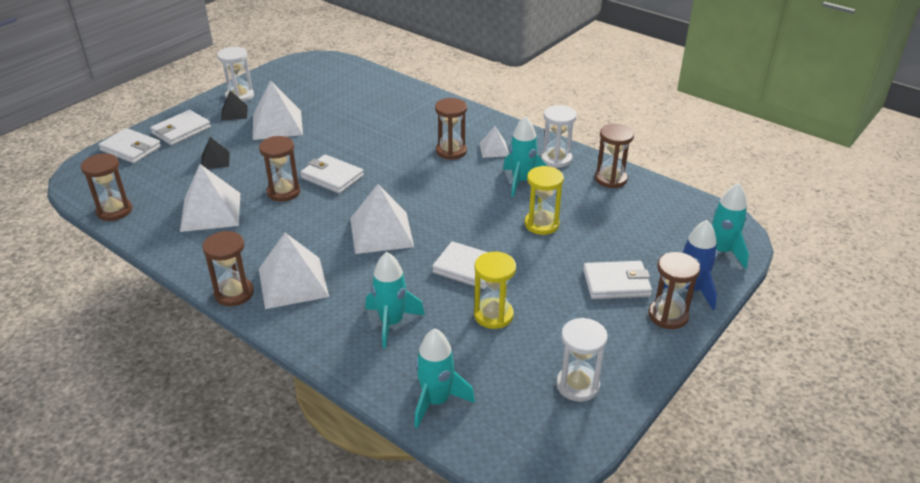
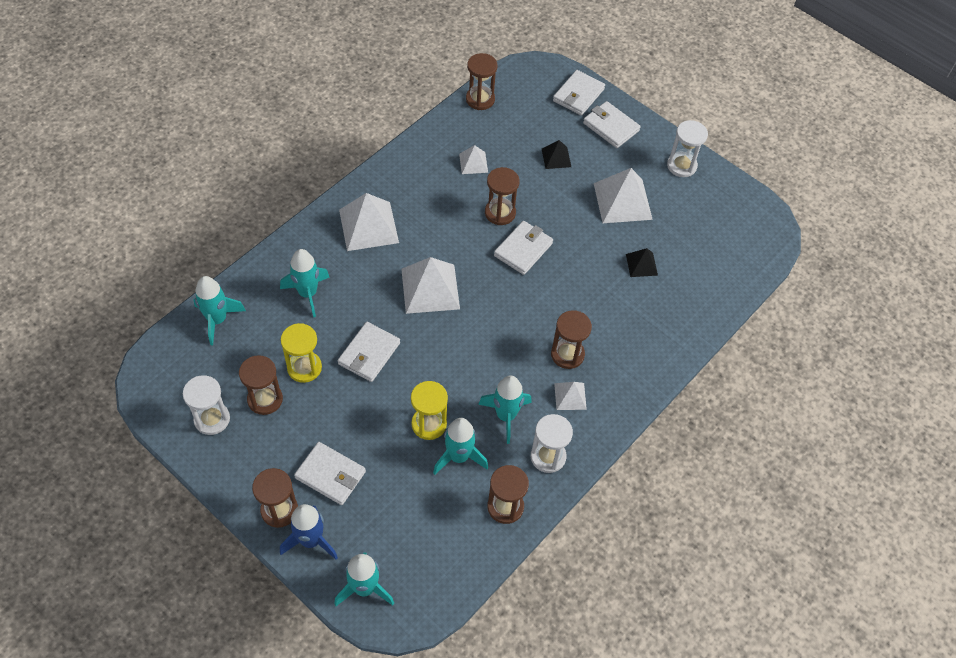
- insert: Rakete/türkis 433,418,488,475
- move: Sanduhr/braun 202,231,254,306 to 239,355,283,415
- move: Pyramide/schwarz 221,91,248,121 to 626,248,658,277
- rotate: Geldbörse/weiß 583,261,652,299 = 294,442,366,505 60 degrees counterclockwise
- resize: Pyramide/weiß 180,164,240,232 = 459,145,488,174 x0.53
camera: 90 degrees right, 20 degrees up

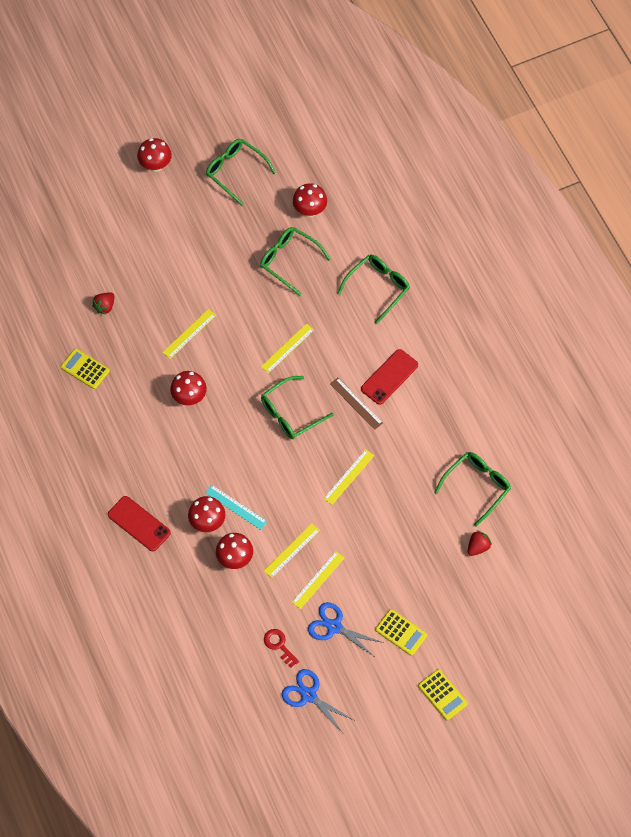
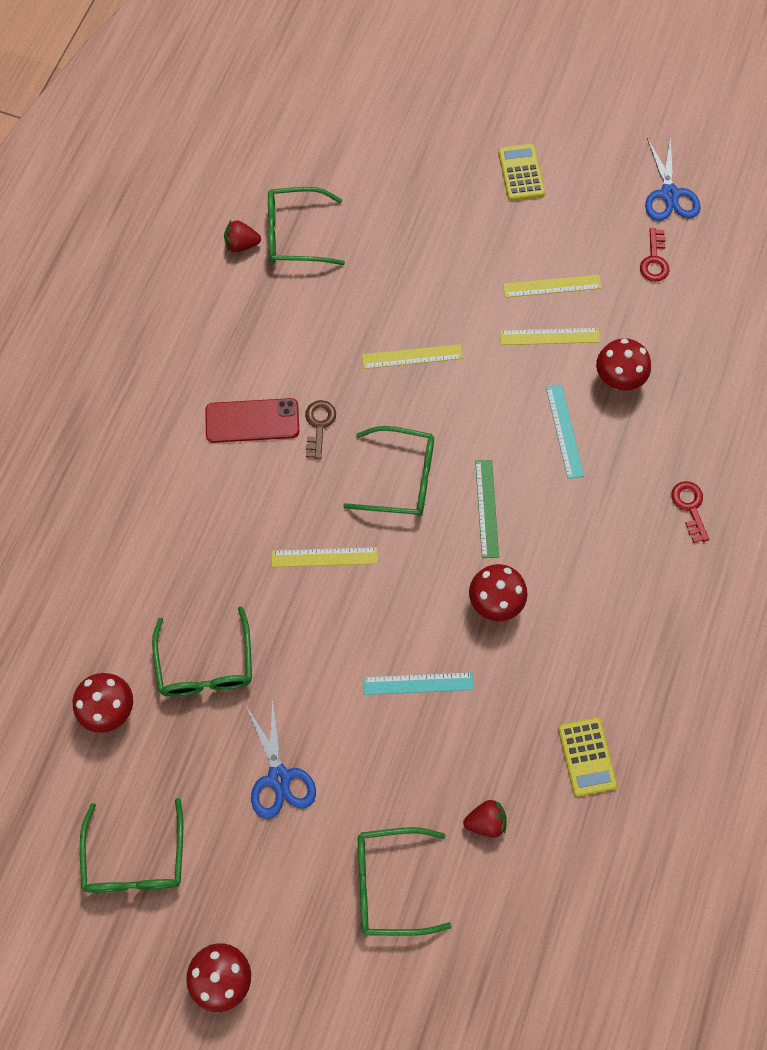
- delete: Pilz/rot 188,496,225,532
- delete: Taschenrechner/gelb 418,669,468,721
- insert: Lineal/grün 475,460,499,558
- move: Schere/blau 308,602,384,657 to 247,697,316,819
- move: Brille/grün 337,255,410,324 to 358,827,452,936
- move: Erdbeere/rot 468,530,492,556 to 224,220,261,252
- replace: Handy/rot 108,496,171,551 to Schlüssel/rot 671,481,709,543
- replace: Lineal/braun 330,378,383,430 to Schlüssel/braun 305,400,336,459
- recolor: Lineal/gelb 162,309,216,359 to Lineal/türkis 363,672,473,695
camera: 135 degrees left, 5 degrees up

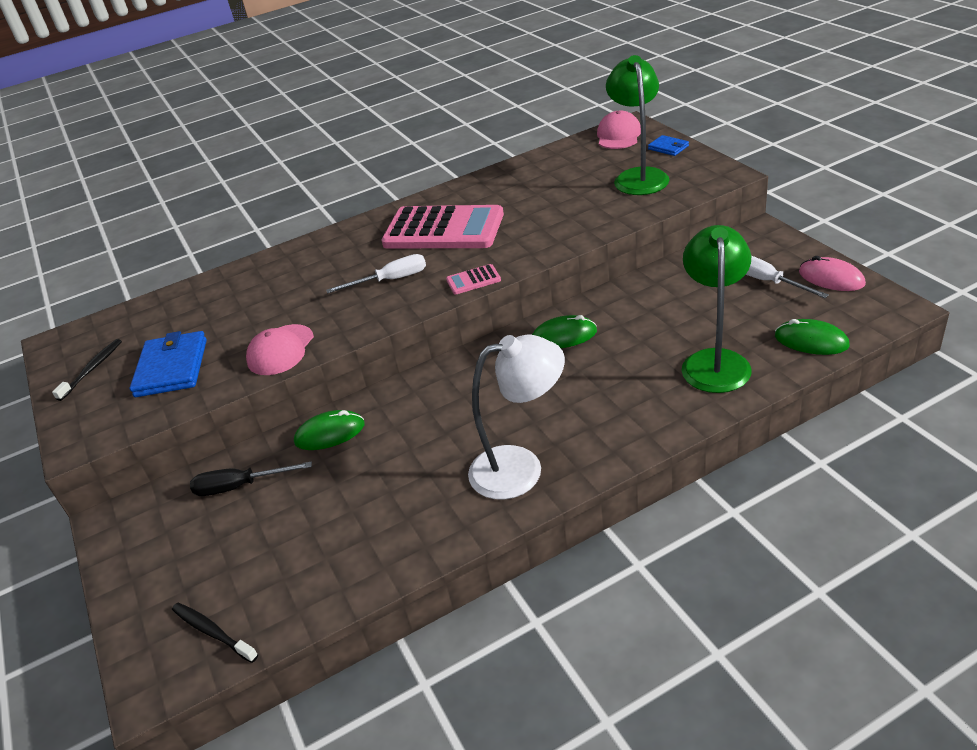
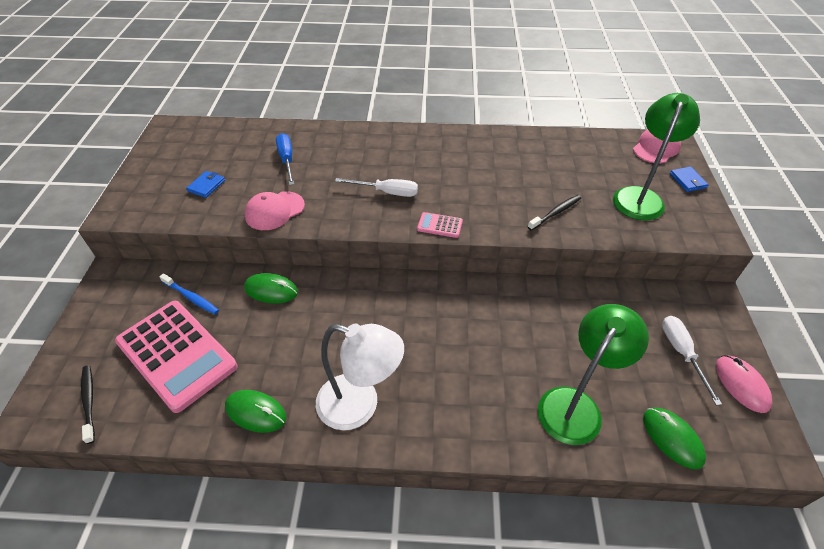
- insert: Schraubenzieher/blau 276,133,294,185
- move: Zahnbürste/schwarz 52,339,122,401 to 528,195,581,231
- move: Taschenrechner/rosa 381,205,504,249 to 115,301,238,413
- move: Computermaus/grün 532,315,597,348 to 225,390,286,433
- replace: Schraubenzieher/schwarz 190,461,312,496 to Zahnbürste/blau 159,273,219,314
- resize: Geldbörse/blau 130,331,207,397 = 186,171,225,198 x0.52
camera: 25 degrees right, 10 degrees up

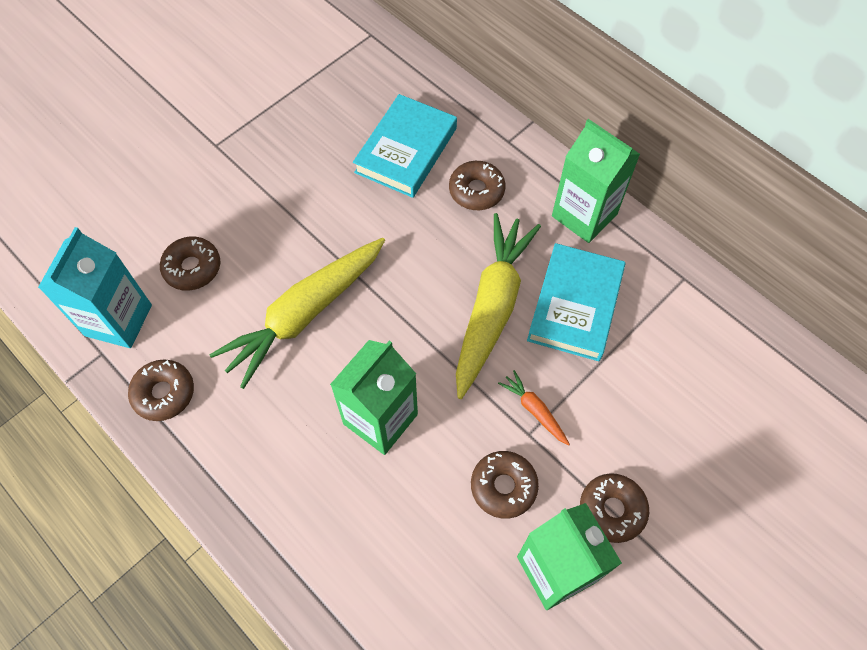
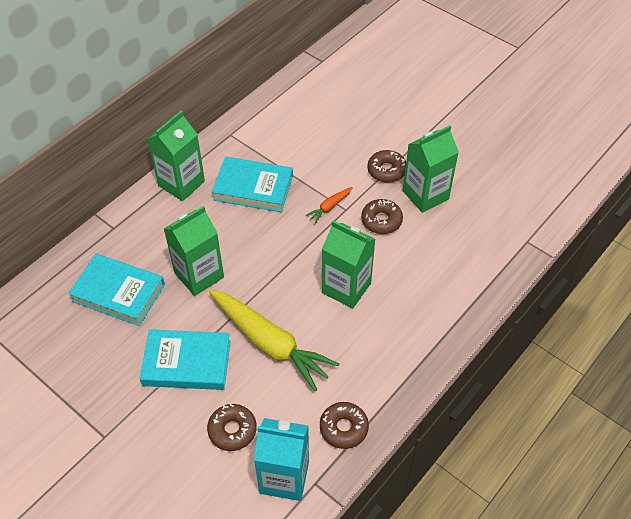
- delete: Donut/braun 449,161,505,210
- delete: Karotte/gelb 456,213,541,399
- insert: Buch/türkis 139,329,231,390
- insert: Getränkekarton/grün 164,206,224,296
camera: 95 degrees left, 10 degrees down

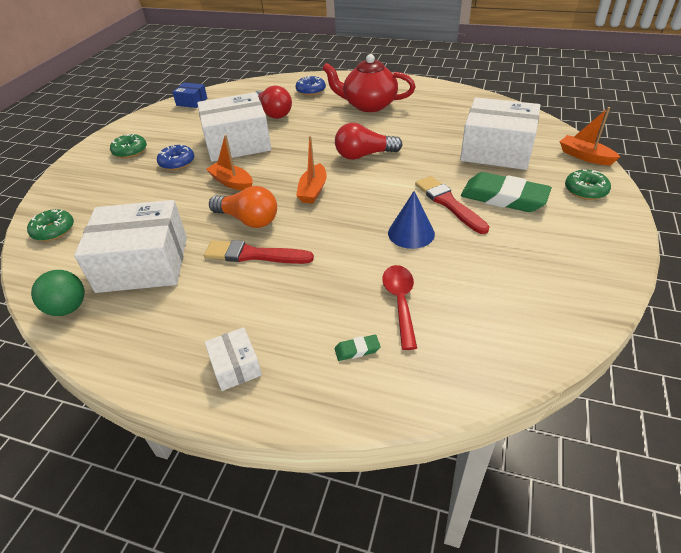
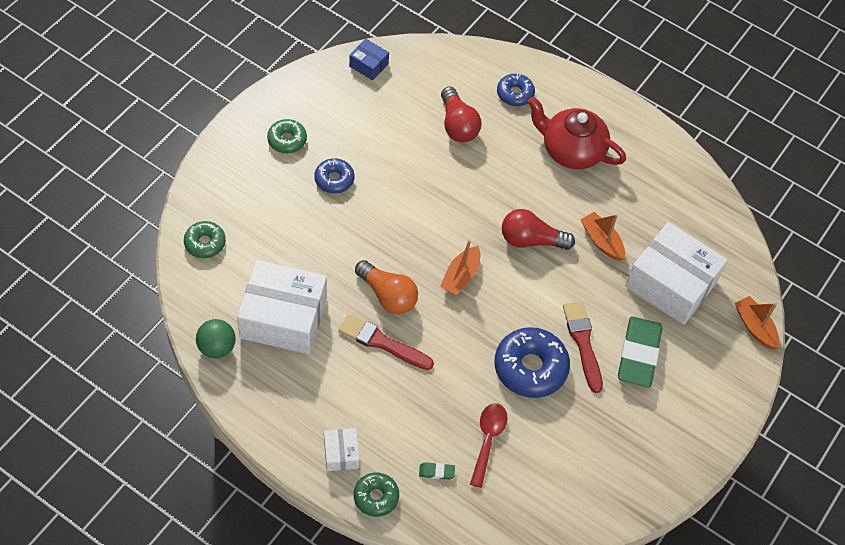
- delete: Schachtel/weiß 197,92,271,162
- move: Boot/orange 206,135,253,191 to 580,212,625,261
- move: Donut/grün 565,170,611,200 to 354,473,399,517
- replace: Kegel/blau 388,191,435,249 to Donut/blau 494,327,570,398
- rotate: Radiergummi/grün 461,172,552,212 = 618,316,662,388 60 degrees clockwise
camera: 10 degrees right, 15 degrees up

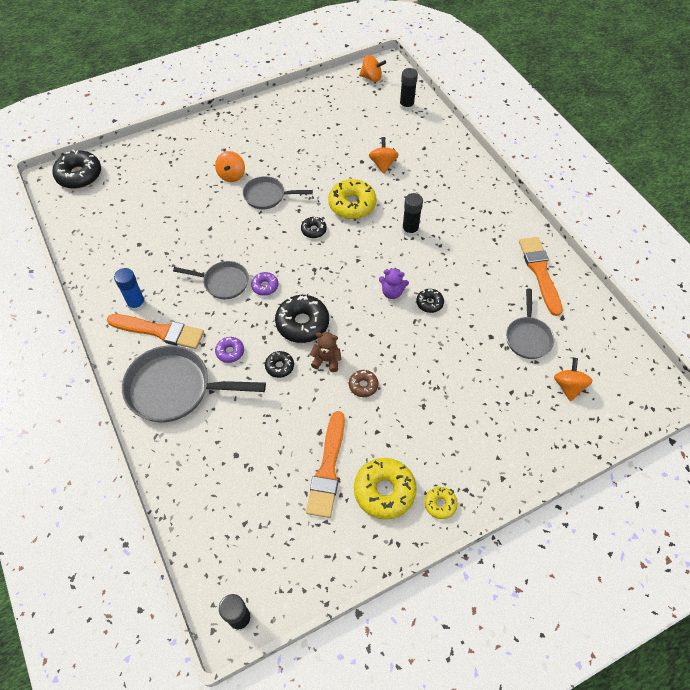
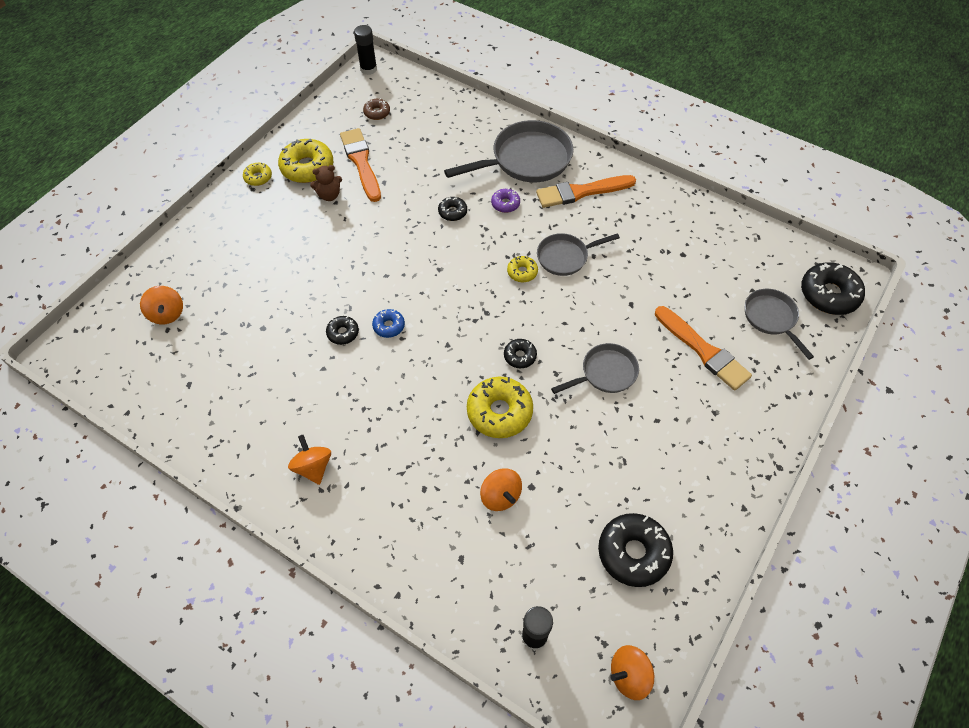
- delete: Klebestift/blau 114,268,146,312
- delete: Klebestift/schwarz 402,193,423,237
- move: Kreisel/orange 215,151,245,182 to 288,435,331,485
- move: Donut/schwarz 275,295,329,343 to 598,513,673,587
- move: Teddybär/braun 310,332,342,372 to 310,165,342,201
- move: Donut/braun 349,370,378,397 to 363,98,390,120
- move: Pfanne/grau 506,289,554,359 to 745,289,814,360
- move: Pinsel/orange 519,237,563,316 to 655,306,752,391
- replace: Teddybär/lila 379,268,409,299 to Donut/blau 372,309,405,338
- recolor: Donut/lila 251,272,278,296 to Donut/gelb 507,256,538,282
camera: 150 degrees right, 0 degrees up

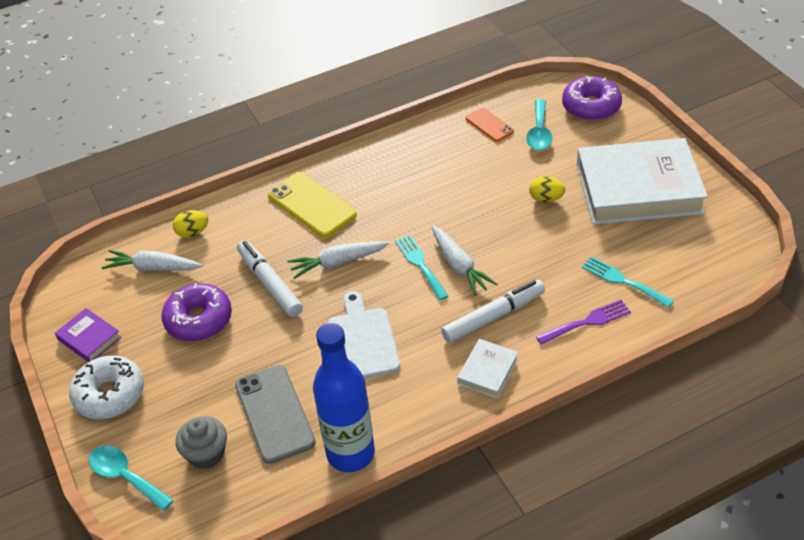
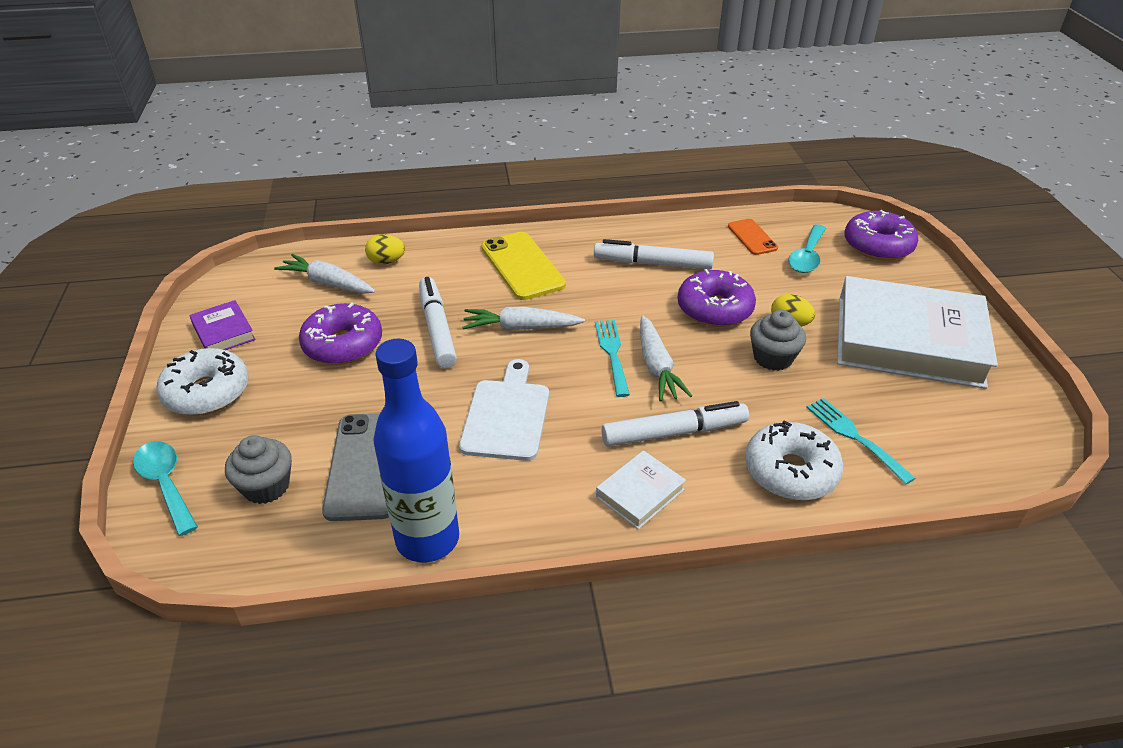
- insert: Filzstift/weiß 594,239,714,270
- insert: Donut/lila 677,269,756,327
- insert: Muffin/grau 750,310,806,371
- replace: Gabel/lila 536,300,631,345 to Donut/weiß 745,420,843,501
camera: 15 degrees right, 5 degrees down

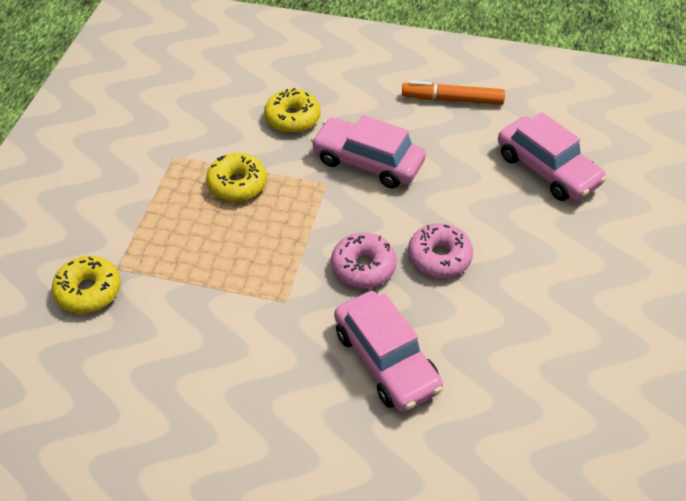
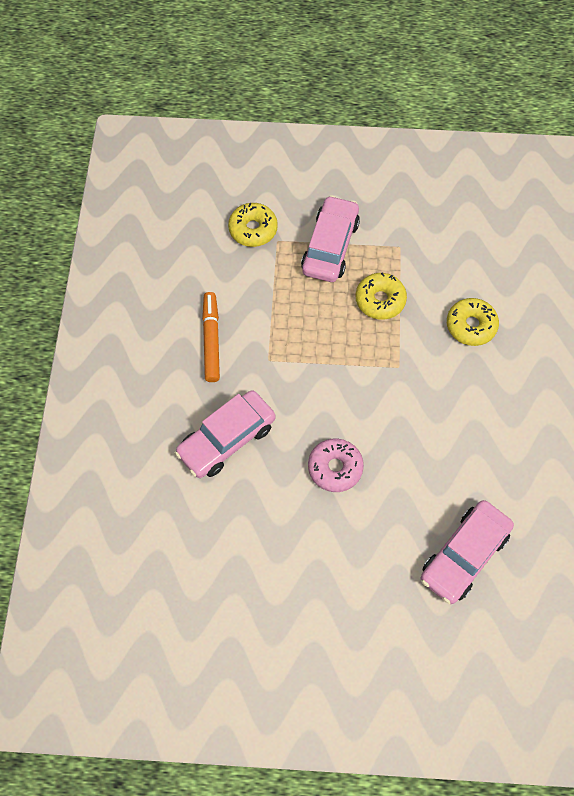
- delete: Donut/rosa 331,232,397,288
- move: Auto/rosa 311,115,426,188 to 301,195,360,282
- move: Filzstift/orange 402,81,505,105 to 202,292,220,382
camera: 80 degrees right, 15 degrees up

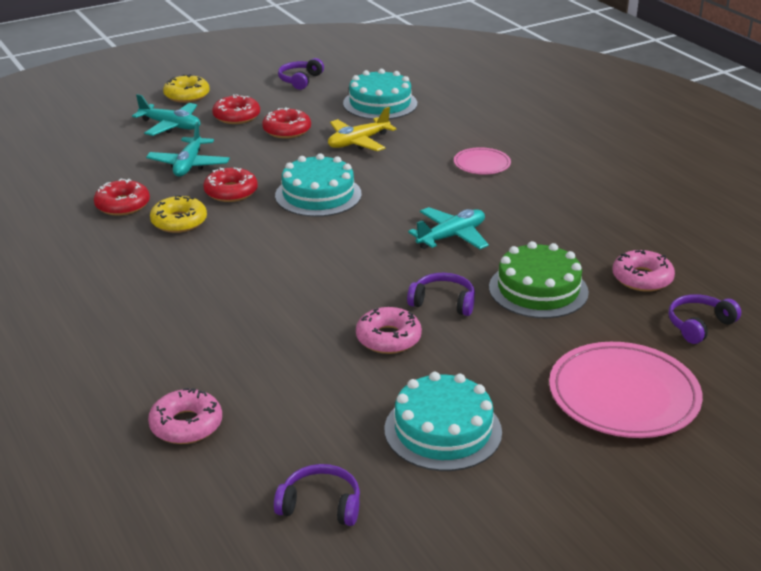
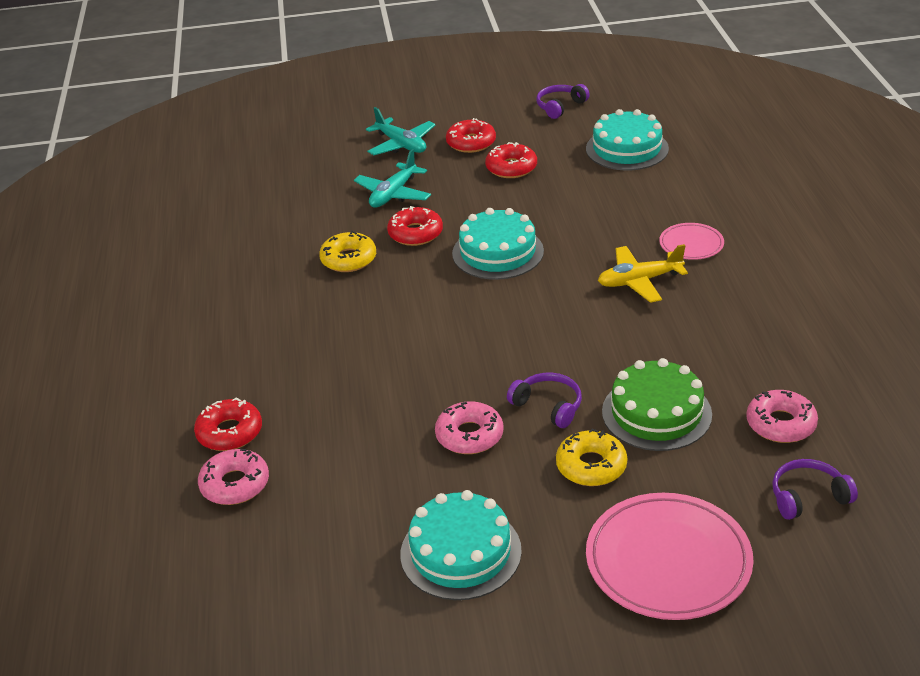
- delete: Kopfhörer/lila 274,464,360,526
- delete: Flugzeug/türkis 408,207,489,249
- move: Donut/rot 94,179,150,216 to 194,397,262,451
- move: Donut/gelb 163,74,210,103 to 556,428,627,486
- move: Flugzeug/gelb 328,107,396,151 to 598,244,688,303
camera: 25 degrees right, 5 degrees up

